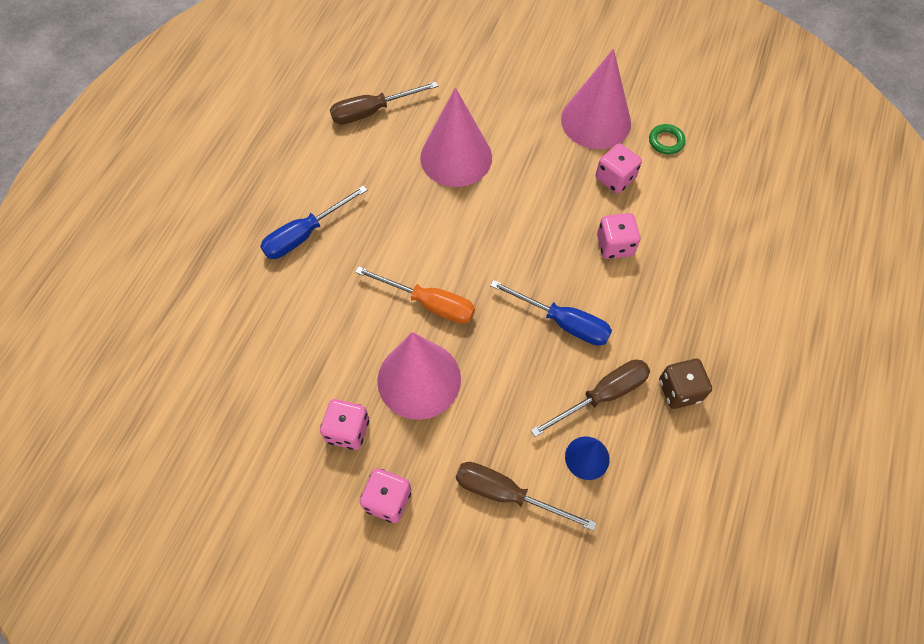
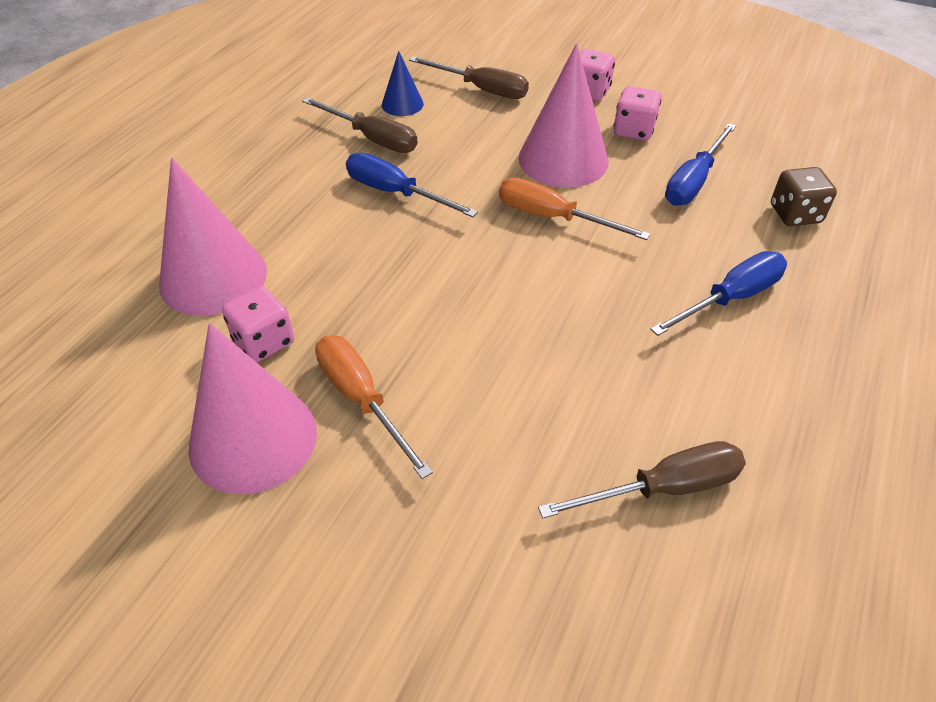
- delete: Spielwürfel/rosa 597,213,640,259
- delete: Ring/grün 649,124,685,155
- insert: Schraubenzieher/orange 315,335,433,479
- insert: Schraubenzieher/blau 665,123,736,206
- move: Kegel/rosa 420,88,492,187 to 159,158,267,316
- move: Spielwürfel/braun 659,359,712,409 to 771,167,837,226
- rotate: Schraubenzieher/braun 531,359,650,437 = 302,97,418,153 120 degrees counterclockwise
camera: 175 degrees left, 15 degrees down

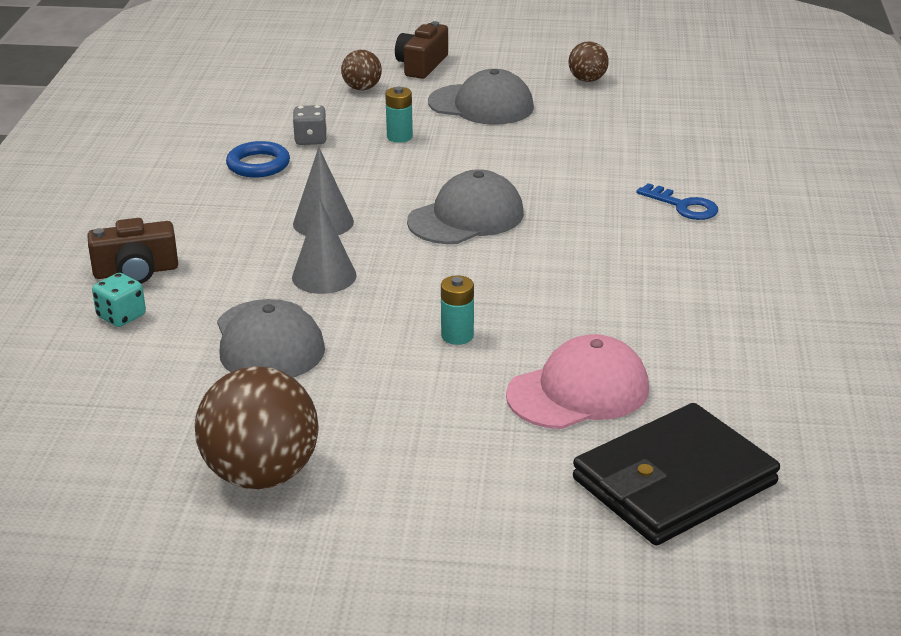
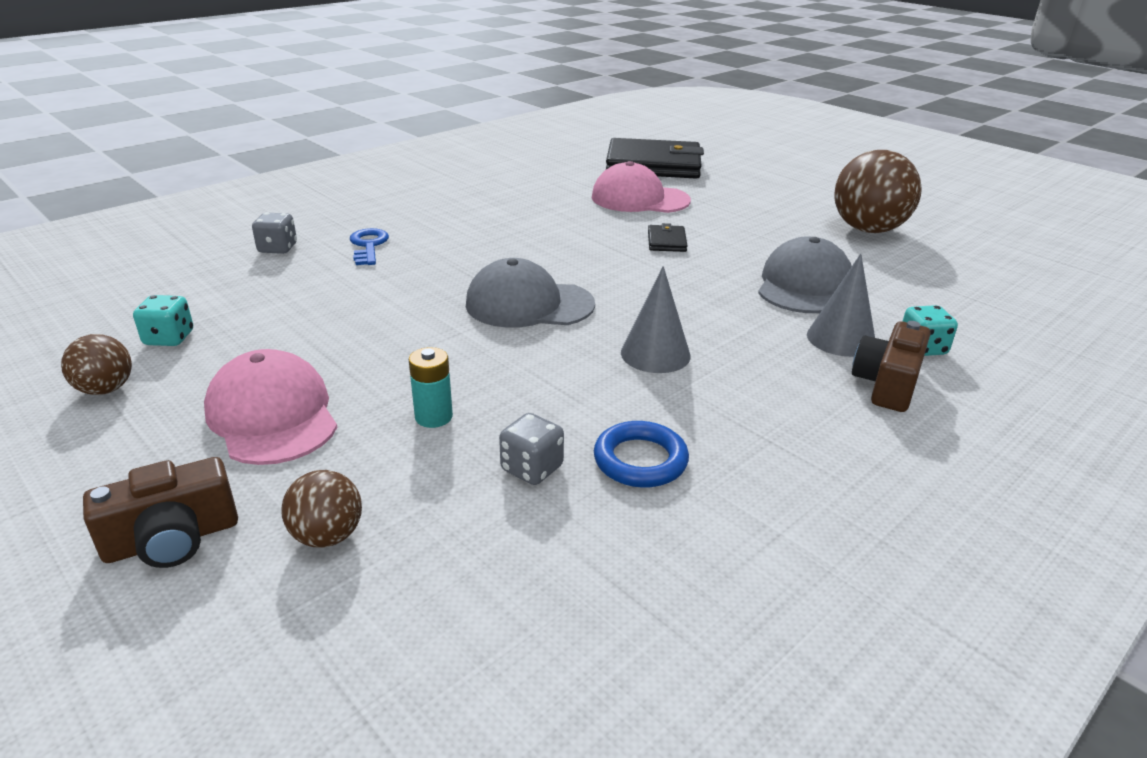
- insert: Spielwürfel/türkis 133,295,193,346
- insert: Spielwürfel/grau 252,212,297,254
- move: Kegel/grau 292,198,357,294 to 807,254,875,357
- replace: Batterie/türkis 441,275,474,345 to Geldbörse/schwarz 648,223,687,252
- recolor: Kappe/grau 428,69,534,125 to Kappe/rosa 204,349,337,465
- rotate: Kamera/braun 87,218,178,284 = 852,321,930,412 90 degrees counterclockwise
camera: 140 degrees left, 0 degrees up

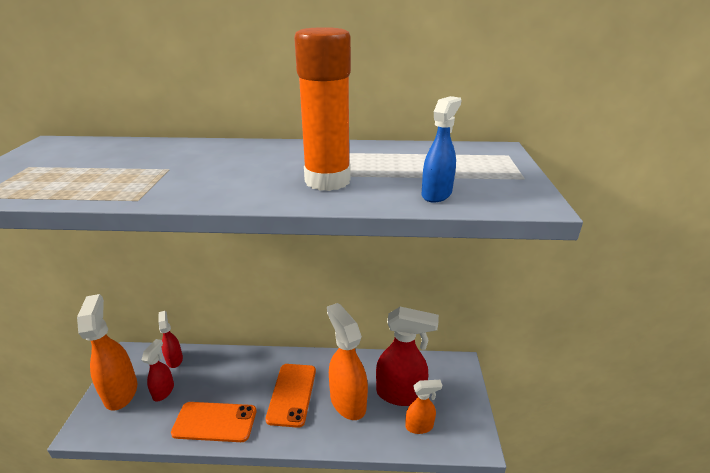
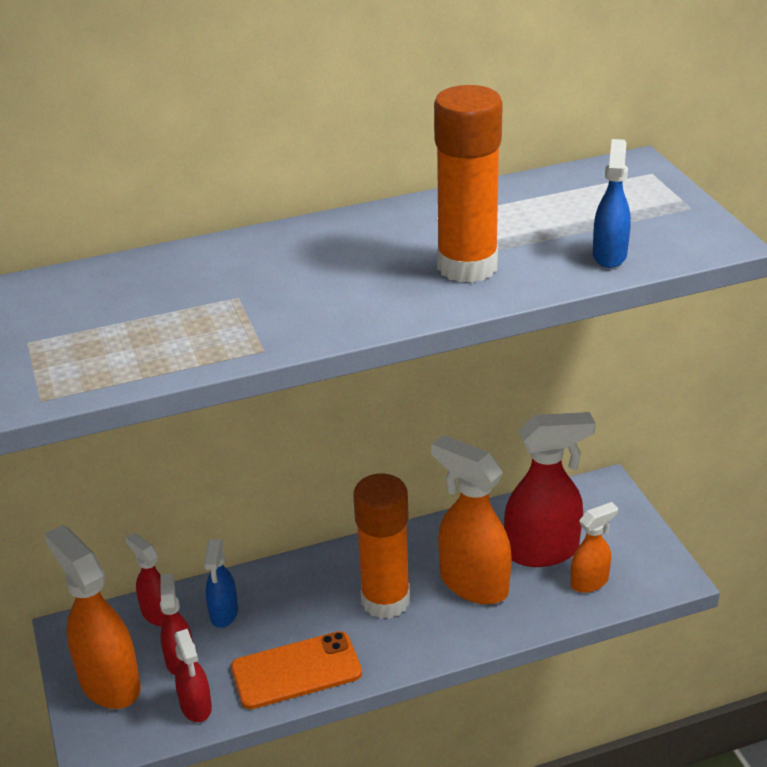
- insert: Sprühflasche/rot 174,629,212,722
- insert: Sprühflasche/blau 204,539,238,628
- replace: Handy/orange 265,364,316,428 to Klebestift/orange 353,473,410,619
camera: 20 degrees left, 5 degrees up

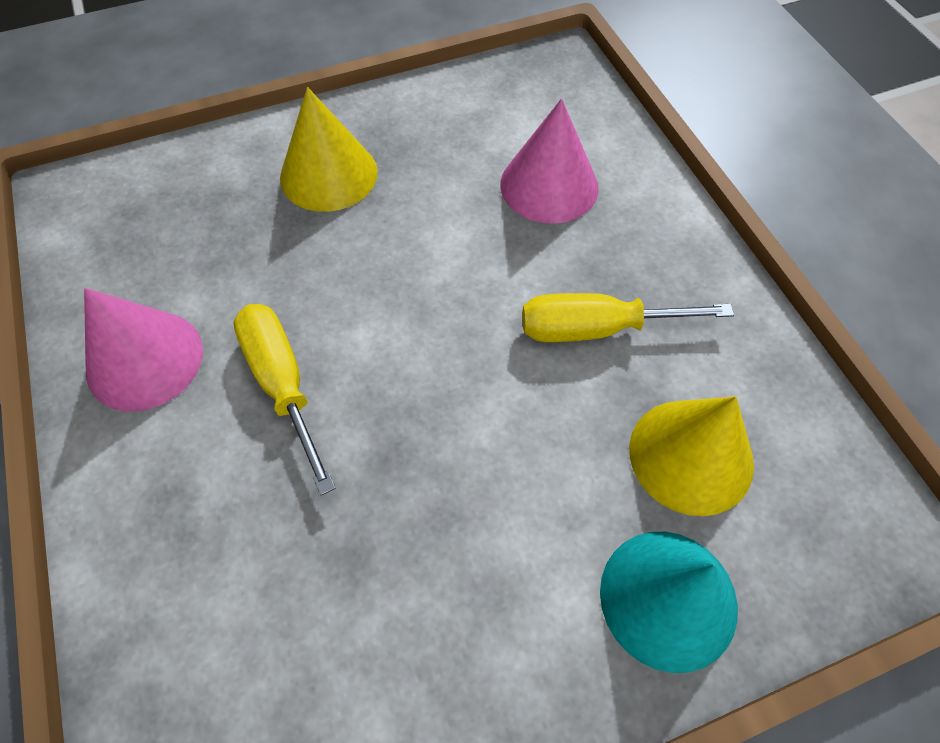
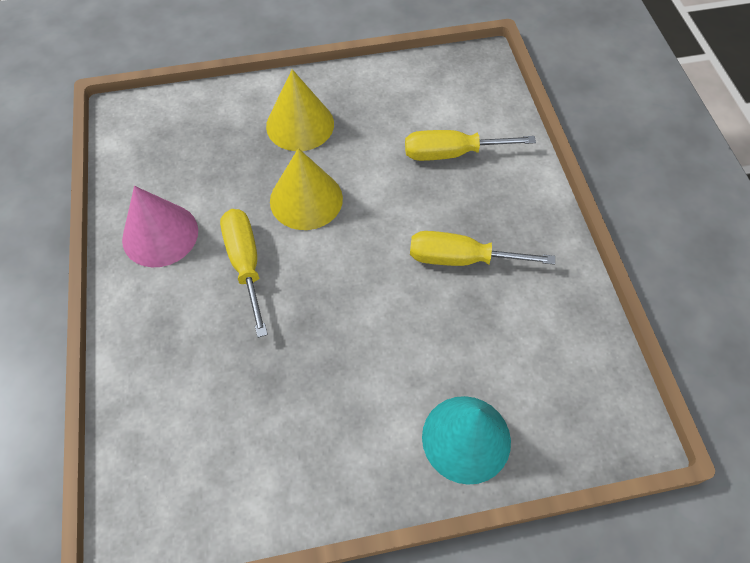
- move: Kegel/gelb 629,397,754,516 to 270,148,343,230
- replace: Kegel/rosa 500,99,599,224 to Schraubenzieher/gelb 405,130,536,161
camera: 10 degrees right, 0 degrees up

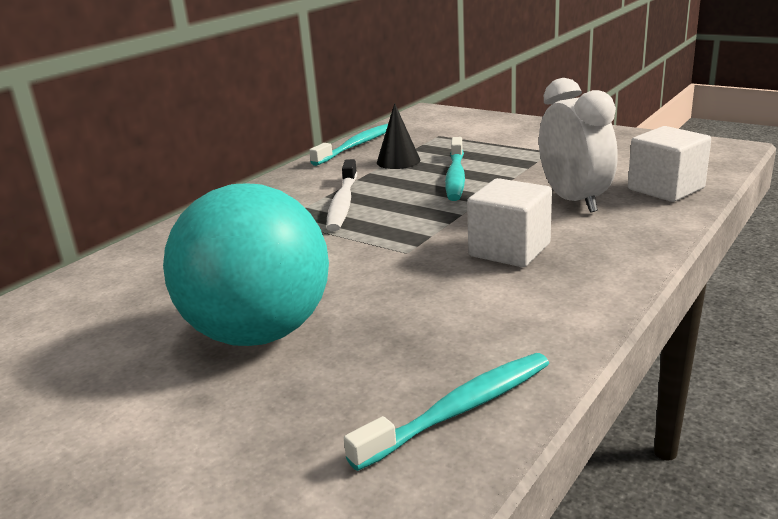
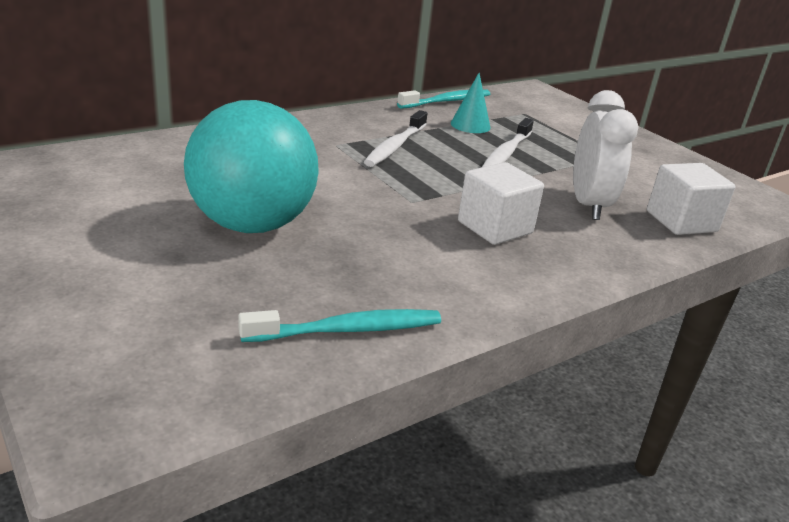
- recolor: Kegel/schwarz 377,103,420,169 to Kegel/türkis 451,73,490,133
- recolor: Zahnbürste/türkis 445,137,465,201 to Zahnbürste/weiß 482,118,534,167
camera: 15 degrees right, 5 degrees up

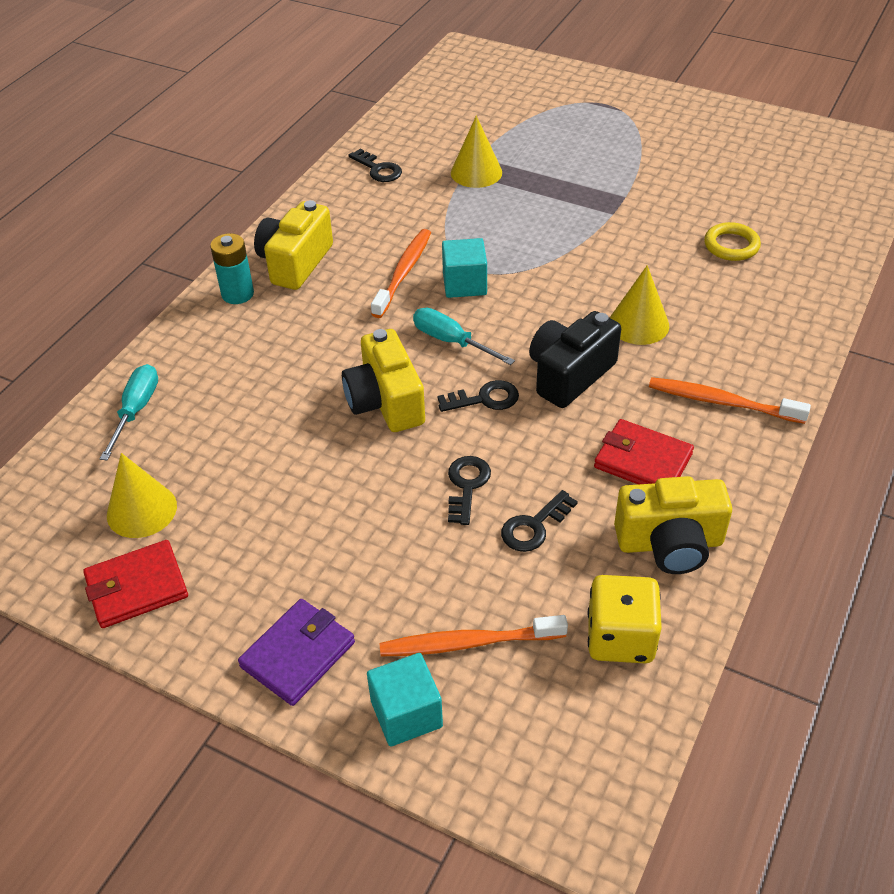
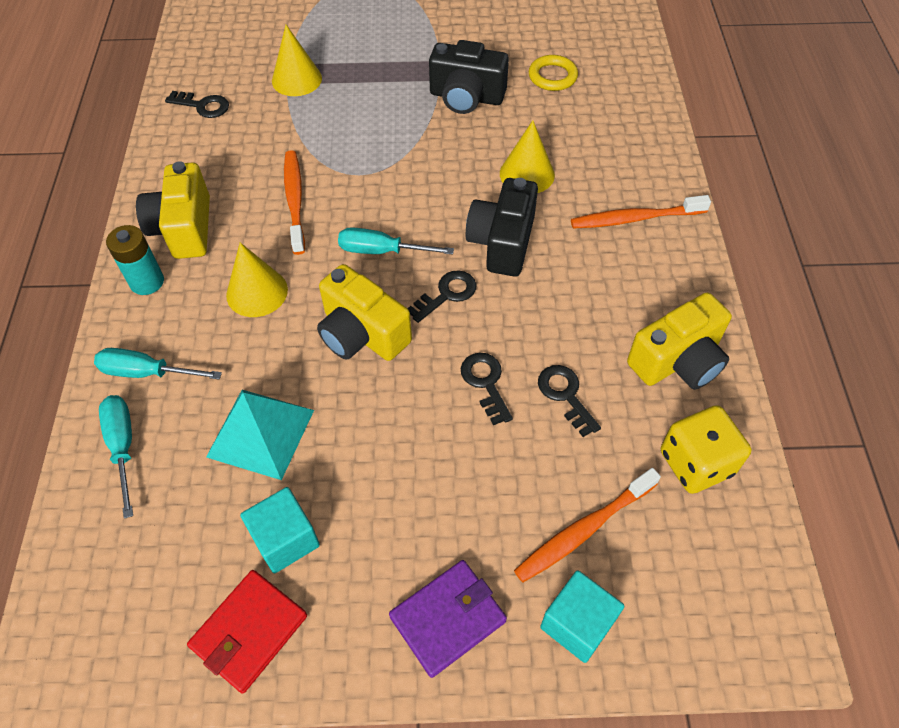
- delete: Geldbörse/rot 594,419,694,484
- insert: Schraubenzieher/türkis 94,348,222,380
- insert: Pyramide/türkis 206,390,314,480
- insert: Kamera/schwarz 429,40,509,114
- move: Kegel/gelb 107,453,177,538 to 226,243,288,317
- move: Kubus/türkis 442,238,487,298 to 240,487,320,573
- rotate: Geldbörse/lila 238,599,355,706 = 389,560,507,678 45 degrees clockwise
- rotate: Schlüssel/schwarz 501,490,578,552 = 538,365,601,437 135 degrees clockwise
camera: 30 degrees left, 10 degrees up

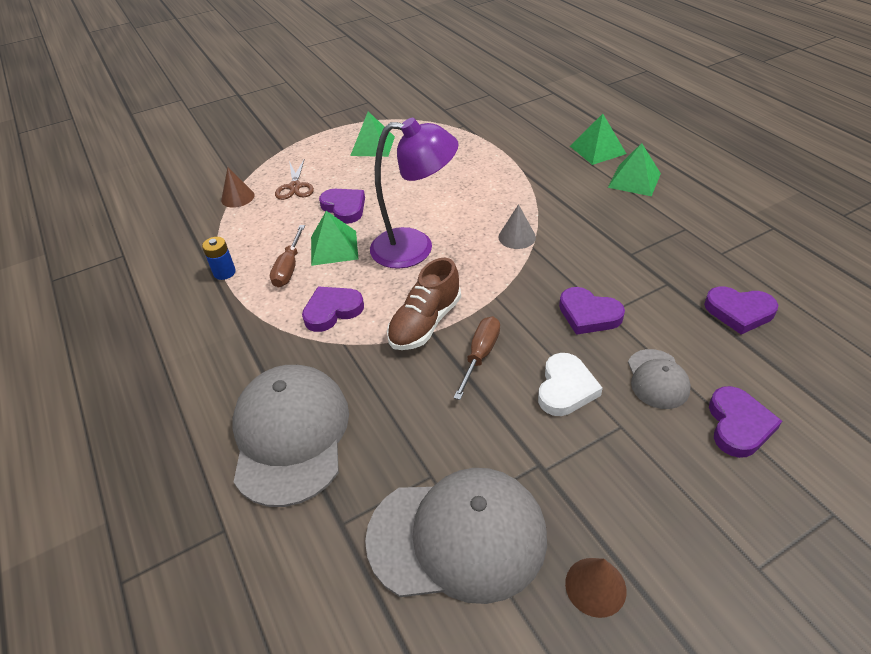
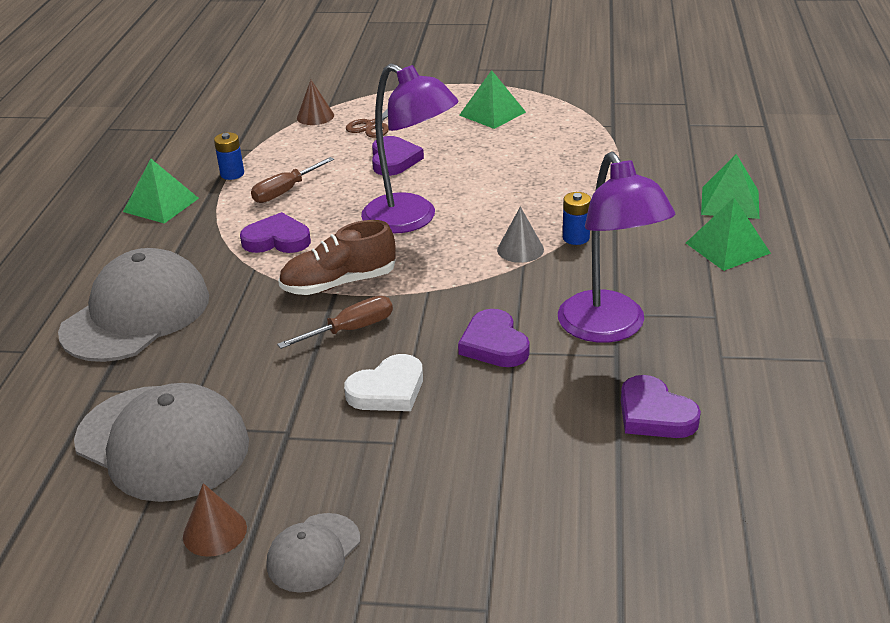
- delete: Herz/lila 709,386,782,458
- insert: Lampe/lila 558,152,675,343
- insert: Batterie/blau 563,192,591,245
- move: Pyramide/grün 311,211,358,266 to 123,159,199,224
- move: Kappe/grau 628,349,691,409 to 267,513,360,593
camera: 35 degrees right, 10 degrees down

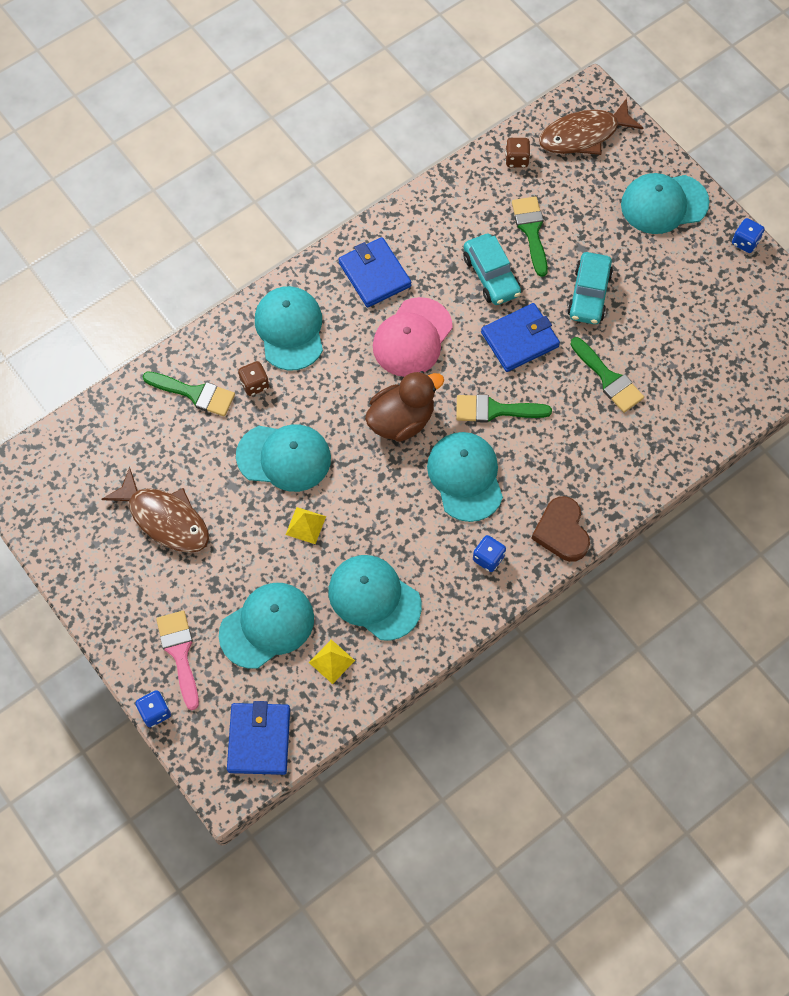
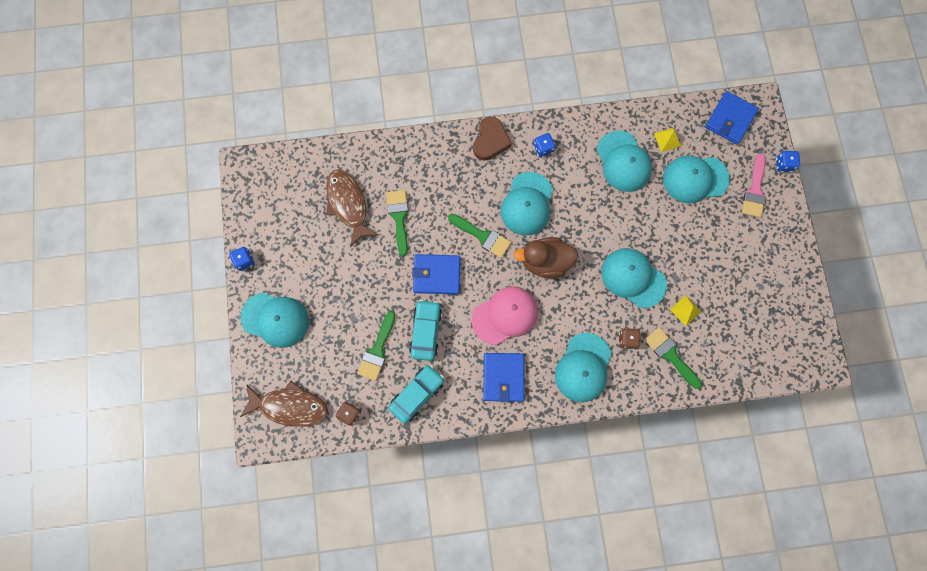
- move: Fisch/braun 101,467,209,553 to 326,169,378,247
- move: Pyramide/gelb 286,507,326,544 to 670,295,701,326
- move: Auto/türkis 567,252,613,324 to 388,365,444,423
camera: 150 degrees left, 10 degrees up

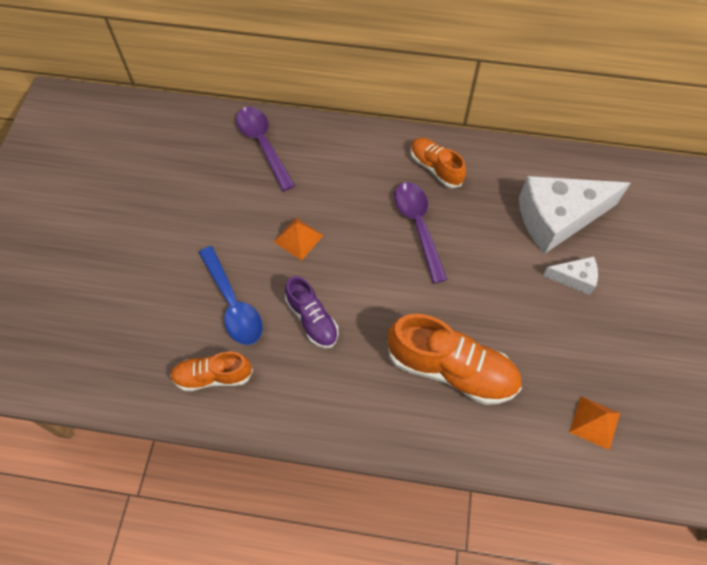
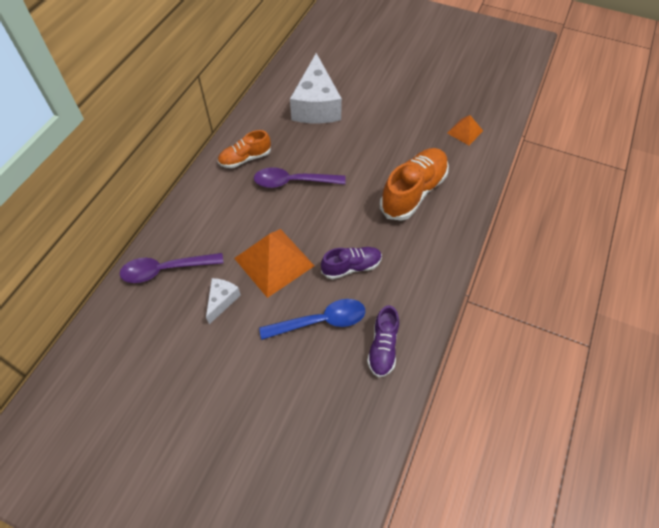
- move: Käse/weiß 542,256,598,295 to 206,278,241,324
- recolor: Schuh/orange 170,352,253,391 to Schuh/lila 367,305,399,377
- resize: Pyramide/orange 274,218,324,261 = 234,229,314,298 x1.87
camera: 75 degrees left, 5 degrees down

